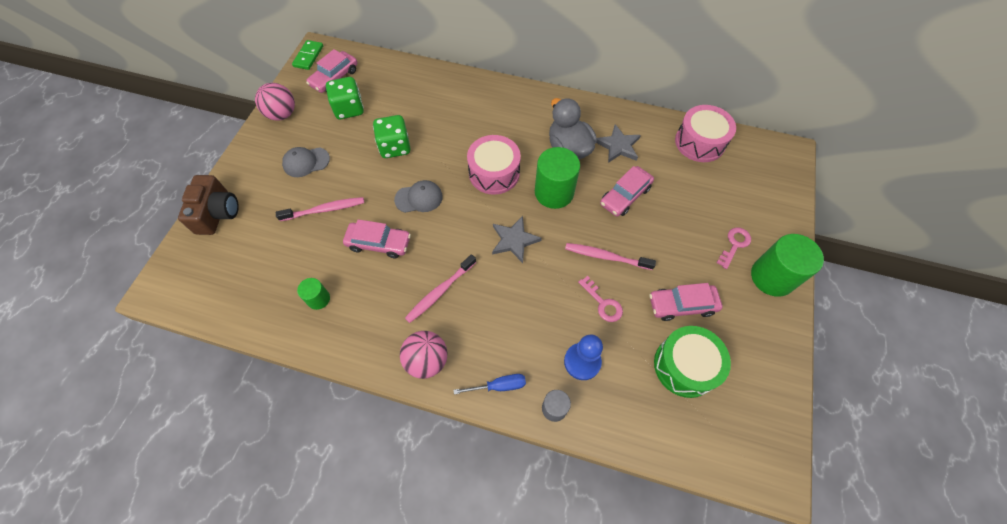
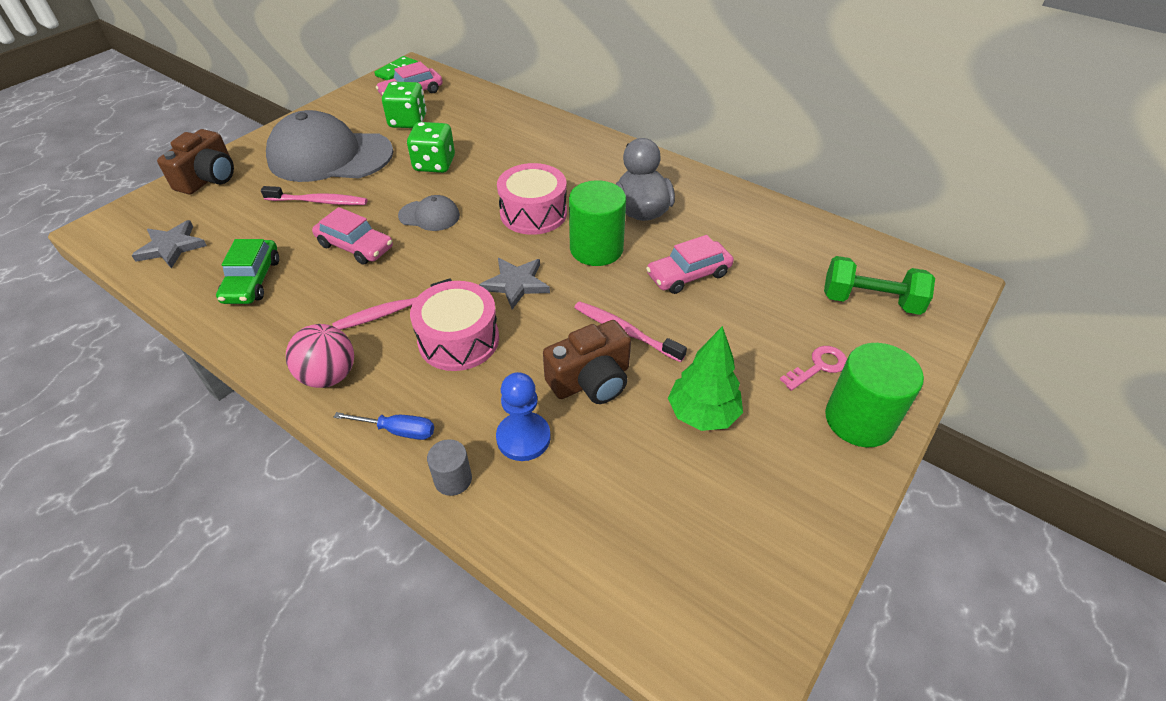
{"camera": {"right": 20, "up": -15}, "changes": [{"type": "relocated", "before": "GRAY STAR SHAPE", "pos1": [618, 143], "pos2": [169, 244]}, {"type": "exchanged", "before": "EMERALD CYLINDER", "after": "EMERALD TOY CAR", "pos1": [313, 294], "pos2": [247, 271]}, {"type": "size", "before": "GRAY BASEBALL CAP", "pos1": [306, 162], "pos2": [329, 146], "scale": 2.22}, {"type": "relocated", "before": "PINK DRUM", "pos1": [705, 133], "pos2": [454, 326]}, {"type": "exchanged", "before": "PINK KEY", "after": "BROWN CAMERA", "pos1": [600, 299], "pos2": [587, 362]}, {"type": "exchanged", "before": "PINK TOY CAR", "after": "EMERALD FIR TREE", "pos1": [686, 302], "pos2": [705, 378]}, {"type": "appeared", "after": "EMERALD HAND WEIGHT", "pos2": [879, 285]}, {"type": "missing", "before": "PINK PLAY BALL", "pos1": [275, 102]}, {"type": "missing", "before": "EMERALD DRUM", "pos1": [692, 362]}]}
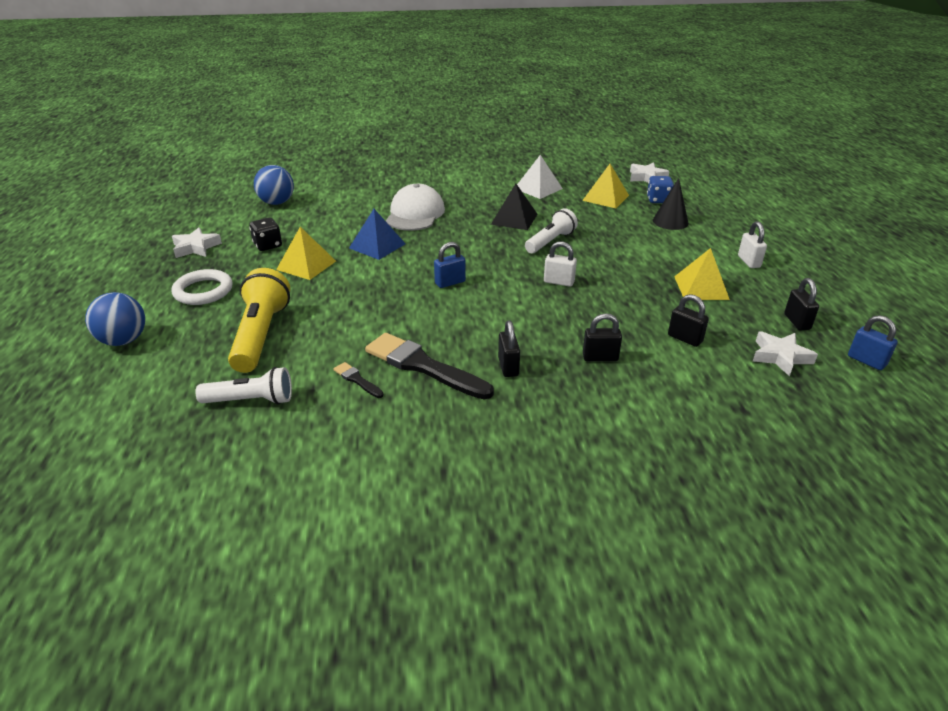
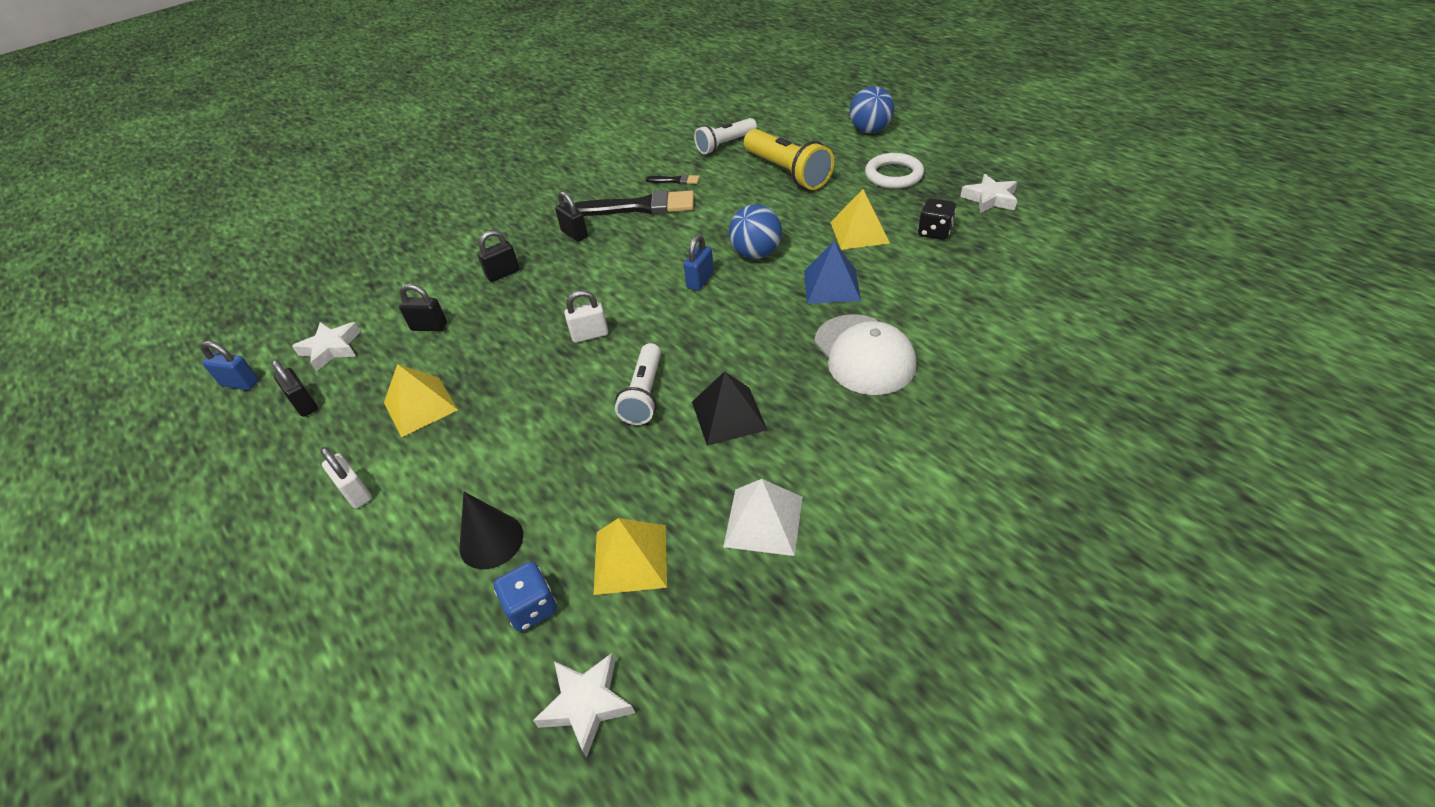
{"camera": {"right": 150, "up": 10}, "changes": [{"type": "relocated", "before": "COBALT PLAY BALL", "pos1": [274, 185], "pos2": [755, 231]}]}
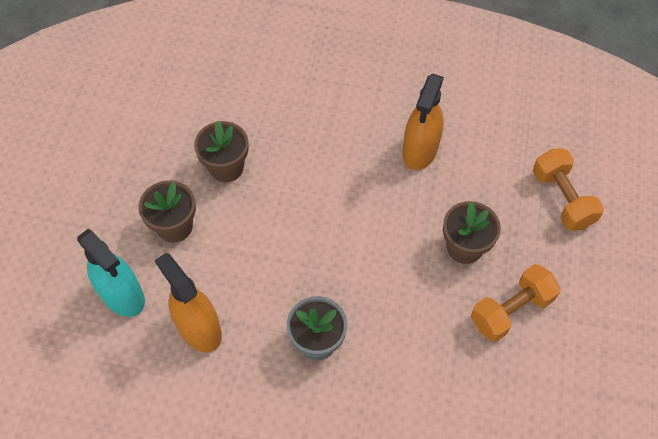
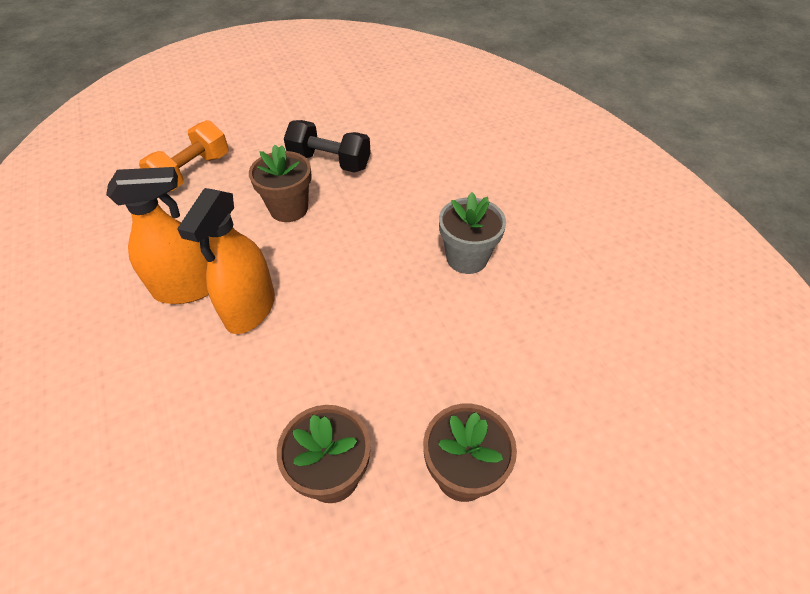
{"camera": {"right": -125, "up": -10}, "changes": [{"type": "relocated", "before": "ORANGE SPRAYER", "pos1": [188, 302], "pos2": [226, 261]}, {"type": "colour", "before": "ORANGE HAND WEIGHT", "after": "EBONY HAND WEIGHT", "pos1": [516, 303], "pos2": [327, 146]}, {"type": "missing", "before": "AQUA SPRAYER", "pos1": [111, 273]}]}
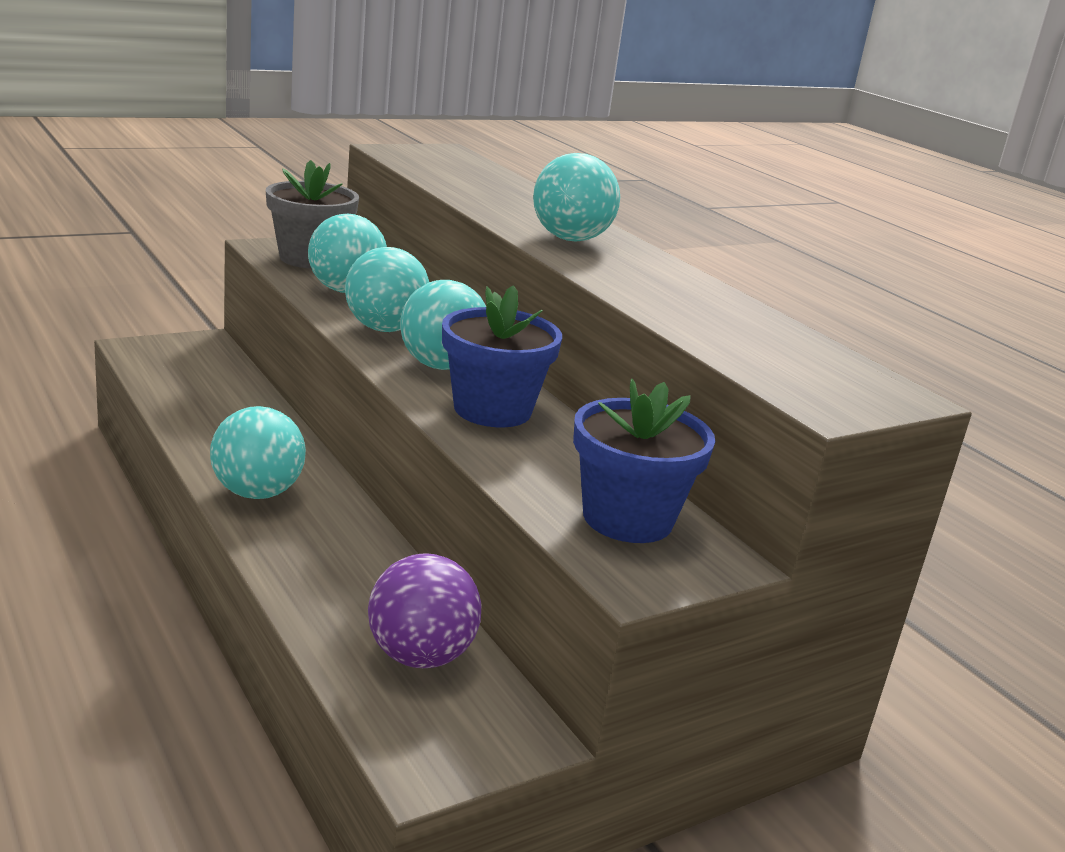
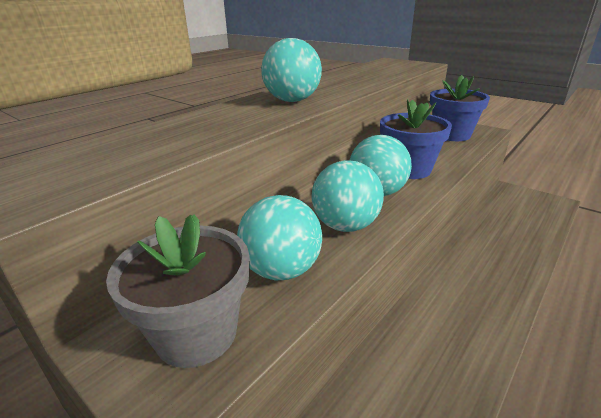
{"camera": {"right": -105, "up": 5}, "changes": [{"type": "missing", "before": "AQUA PLAY BALL", "pos1": [258, 452]}, {"type": "missing", "before": "ROYAL PURPLE PLAY BALL", "pos1": [424, 610]}]}
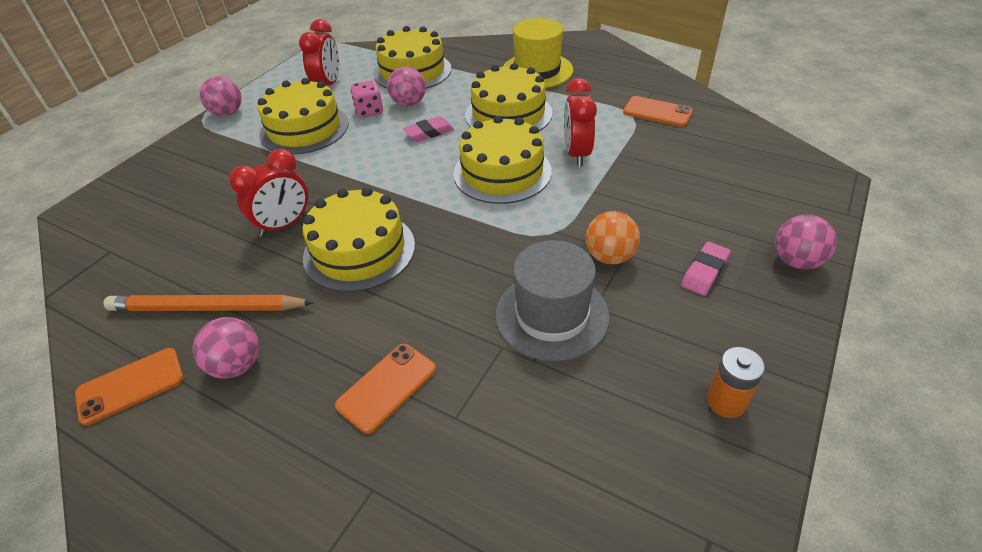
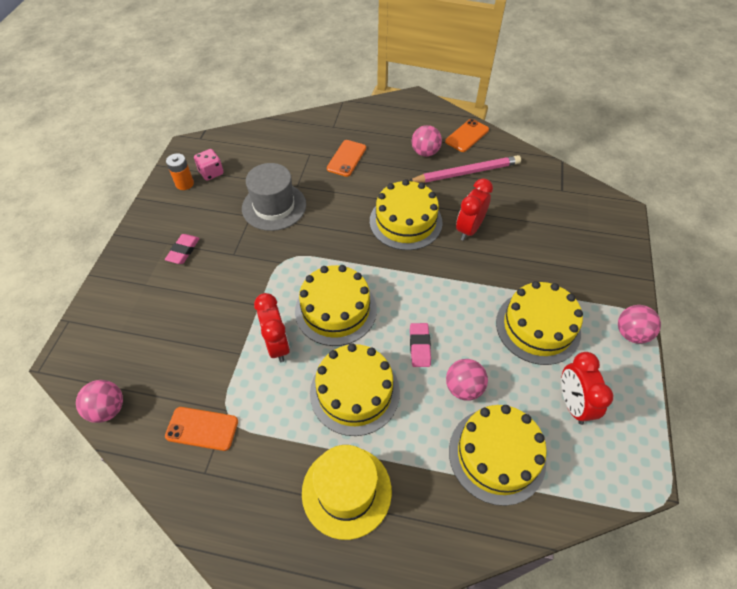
{"camera": {"right": 160, "up": 10}, "changes": [{"type": "relocated", "before": "PINK PLAY BALL", "pos1": [806, 242], "pos2": [99, 401]}, {"type": "relocated", "before": "PINK DIE", "pos1": [367, 98], "pos2": [209, 165]}, {"type": "colour", "before": "ORANGE WOODEN PENCIL", "after": "PINK WOODEN PENCIL", "pos1": [209, 303], "pos2": [465, 169]}, {"type": "spun", "before": "PINK ERASER", "pos1": [428, 129], "pos2": [420, 345], "turn": -45}, {"type": "missing", "before": "ORANGE PLAY BALL", "pos1": [613, 237]}]}
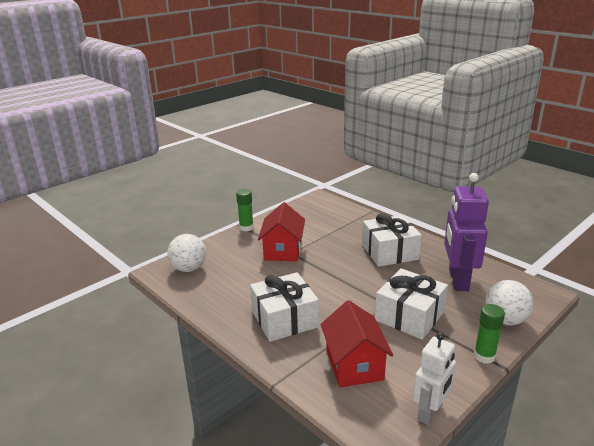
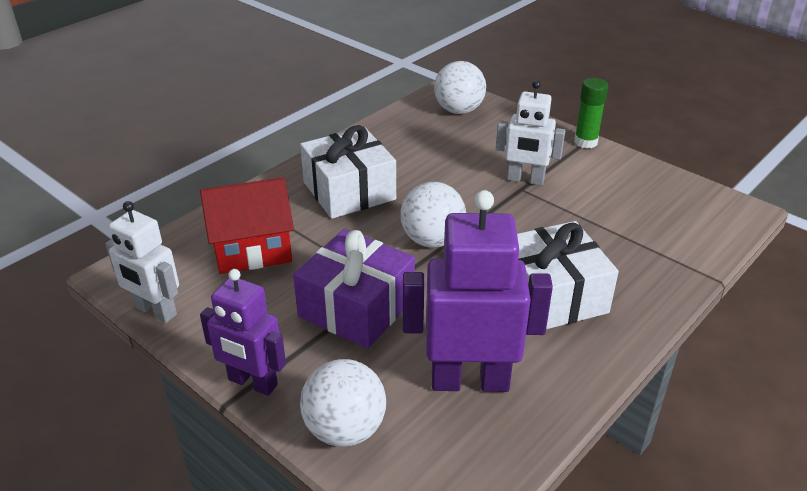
{"camera": {"right": 85, "up": 10}, "changes": [{"type": "exchanged", "before": "EMERALD STICK OF GLUE", "after": "ROYAL PURPLE TOY ROBOT", "pos1": [489, 334], "pos2": [243, 332]}, {"type": "colour", "before": "WHITE GIFT", "after": "ROYAL PURPLE GIFT", "pos1": [411, 304], "pos2": [354, 289]}, {"type": "appeared", "after": "WHITE PLAY BALL", "pos2": [433, 215]}, {"type": "exchanged", "before": "SCARLET COTTAGE", "after": "WHITE TOY ROBOT", "pos1": [281, 231], "pos2": [530, 132]}]}
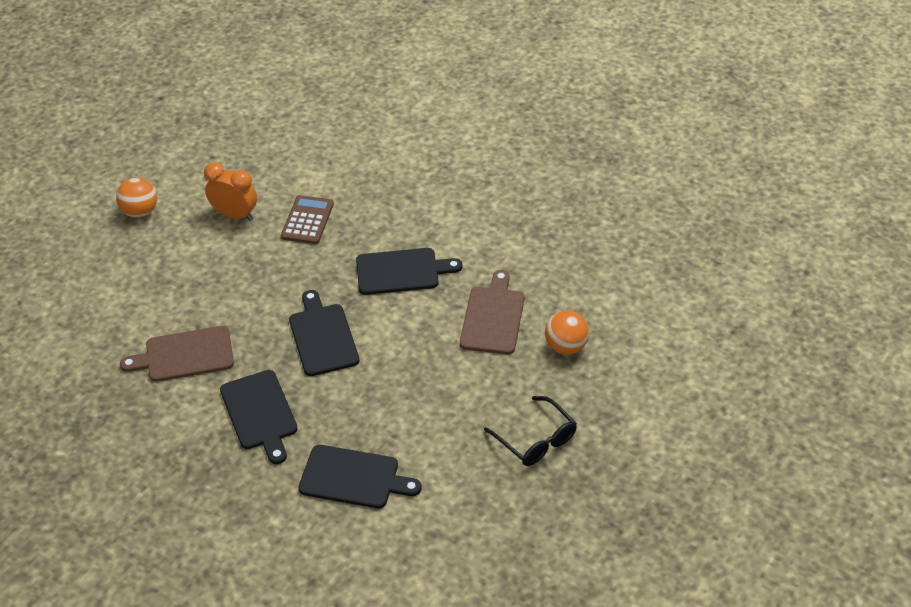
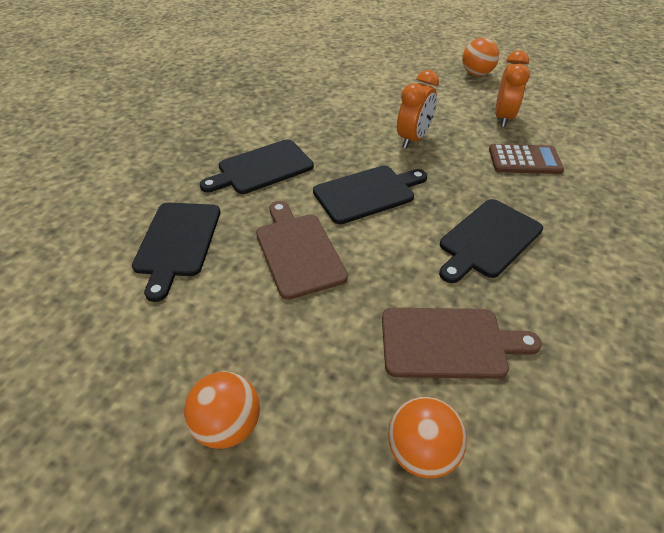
{"camera": {"right": 80, "up": 0}, "changes": [{"type": "exchanged", "before": "EBONY GLASSES", "after": "ORANGE PLAY BALL", "pos1": [530, 431], "pos2": [222, 410]}, {"type": "relocated", "before": "BROWN BREAD BOARD", "pos1": [177, 354], "pos2": [302, 250]}, {"type": "appeared", "after": "ORANGE CLOCK", "pos2": [418, 109]}, {"type": "spun", "before": "EBONY BREAD BOARD", "pos1": [409, 271], "pos2": [491, 241], "turn": 60}]}
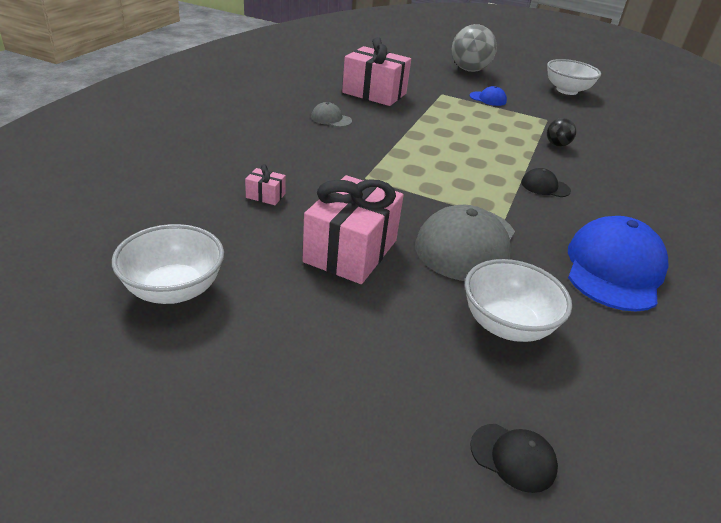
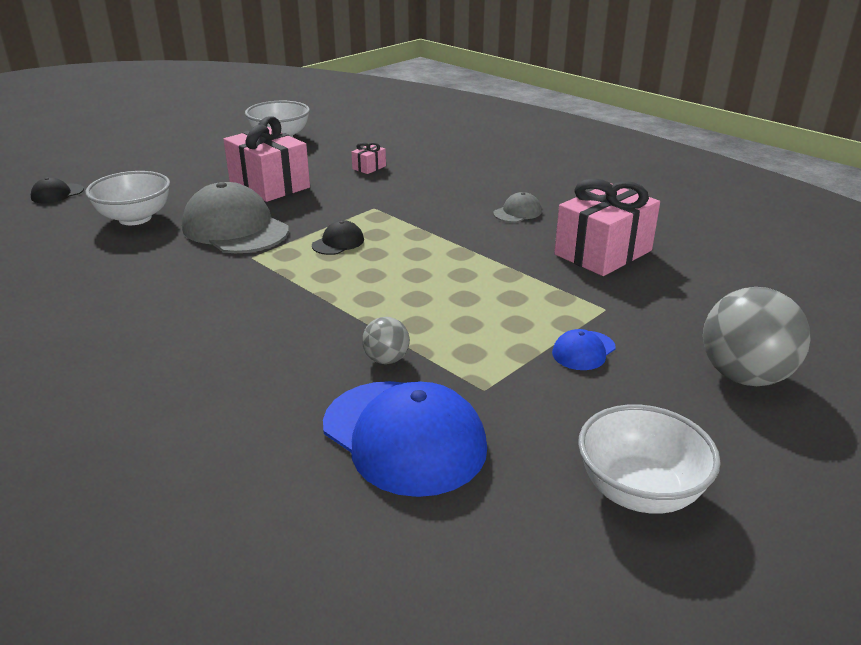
{"camera": {"right": 115, "up": -5}, "changes": [{"type": "relocated", "before": "EBONY BASEBALL CAP", "pos1": [546, 182], "pos2": [338, 237]}, {"type": "relocated", "before": "COBALT BASEBALL CAP", "pos1": [618, 263], "pos2": [405, 439]}, {"type": "colour", "before": "EBONY PLAY BALL", "after": "GRAY PLAY BALL", "pos1": [562, 132], "pos2": [386, 340]}]}
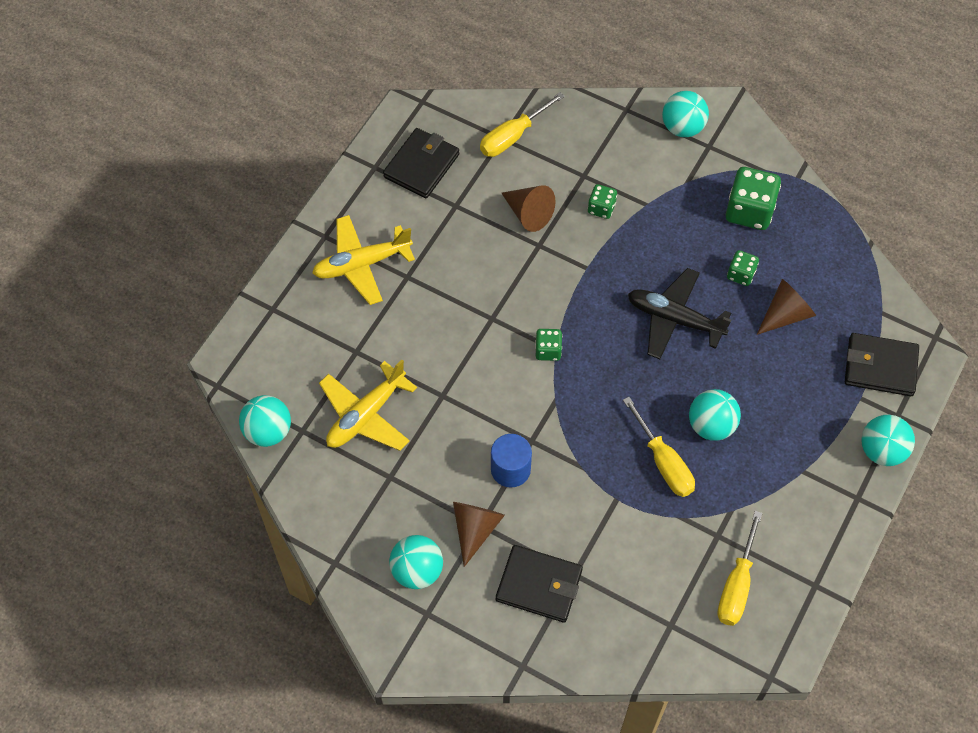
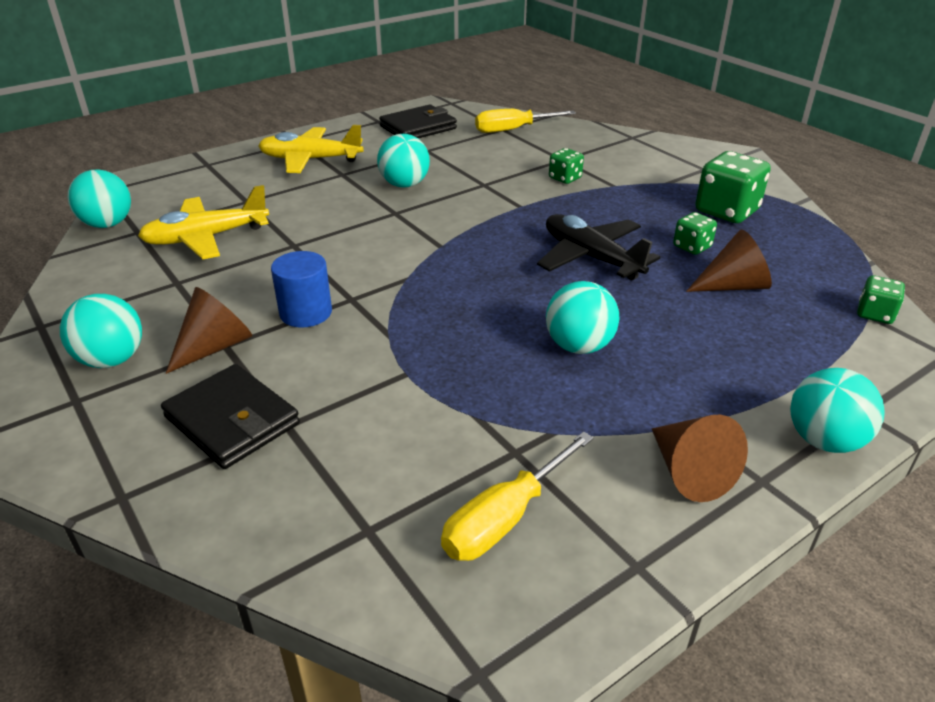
{"camera": {"right": 25, "up": -25}, "changes": [{"type": "relocated", "before": "AQUA PLAY BALL", "pos1": [685, 114], "pos2": [403, 161]}, {"type": "relocated", "before": "BROWN SOLID CONE", "pos1": [529, 208], "pos2": [700, 458]}, {"type": "relocated", "before": "EMERALD DIE", "pos1": [548, 345], "pos2": [881, 299]}, {"type": "missing", "before": "YELLOW FLAT SCREWDRIVER", "pos1": [659, 447]}, {"type": "missing", "before": "EBONY CARD WALLET", "pos1": [882, 364]}]}
